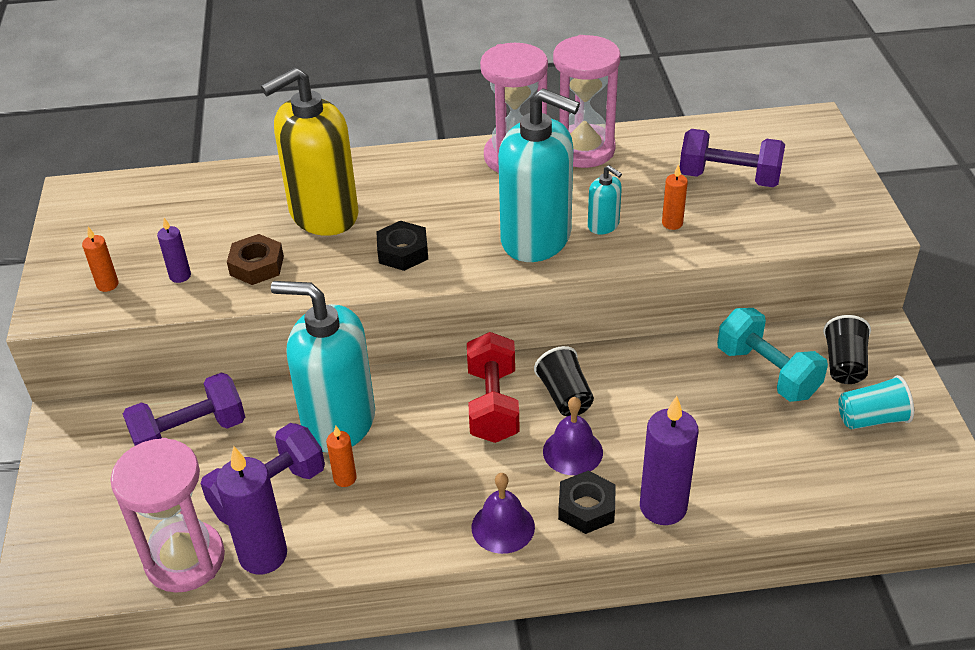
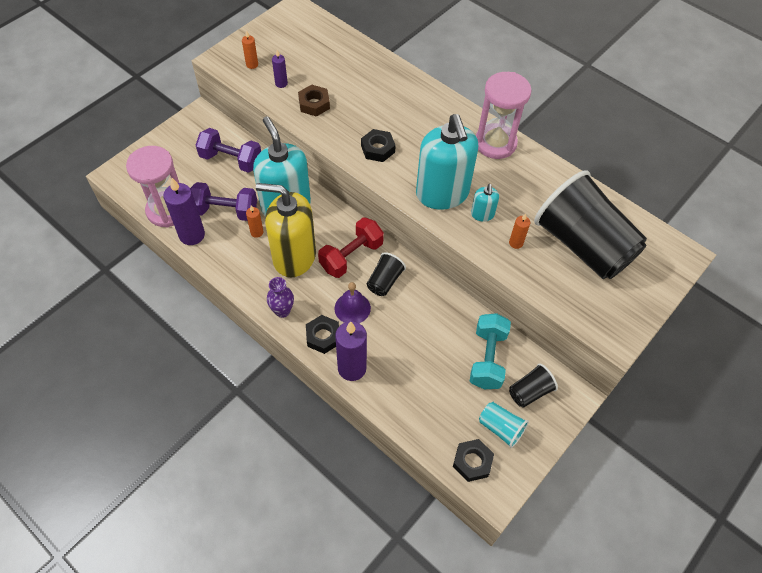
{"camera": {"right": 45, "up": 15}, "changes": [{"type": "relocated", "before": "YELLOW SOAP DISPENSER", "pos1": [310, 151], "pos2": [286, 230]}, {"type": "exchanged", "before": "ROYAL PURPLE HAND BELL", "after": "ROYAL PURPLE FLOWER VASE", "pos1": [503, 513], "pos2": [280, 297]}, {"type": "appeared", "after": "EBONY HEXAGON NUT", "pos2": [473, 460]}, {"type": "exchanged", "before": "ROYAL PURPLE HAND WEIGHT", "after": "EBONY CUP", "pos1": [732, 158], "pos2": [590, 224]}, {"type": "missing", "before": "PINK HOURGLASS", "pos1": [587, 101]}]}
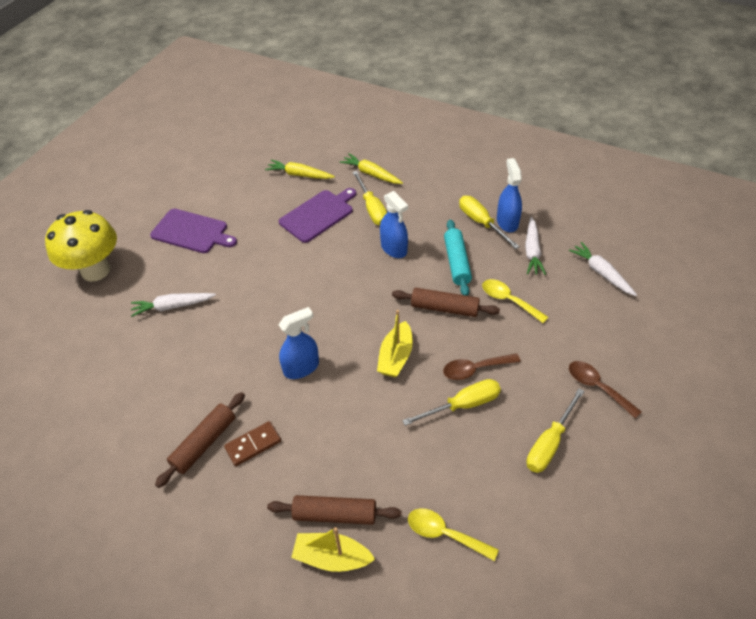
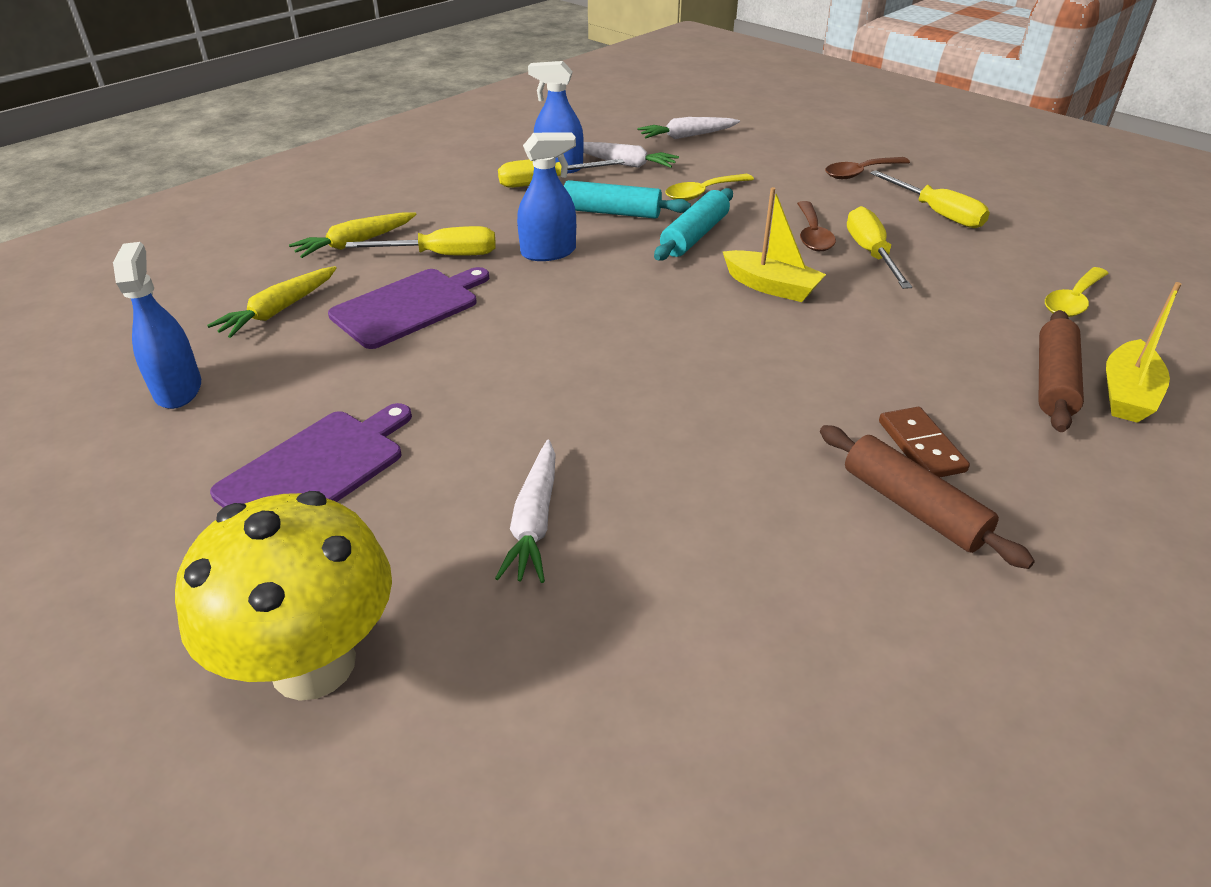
{"camera": {"right": -75, "up": -10}, "changes": [{"type": "relocated", "before": "COBALT SPRAYER", "pos1": [298, 343], "pos2": [157, 325]}, {"type": "spun", "before": "ROYAL PURPLE BREAD BOARD", "pos1": [317, 215], "pos2": [408, 308], "turn": 75}, {"type": "colour", "before": "BROWN ROLLING PIN", "after": "AQUA ROLLING PIN", "pos1": [446, 302], "pos2": [693, 224]}]}
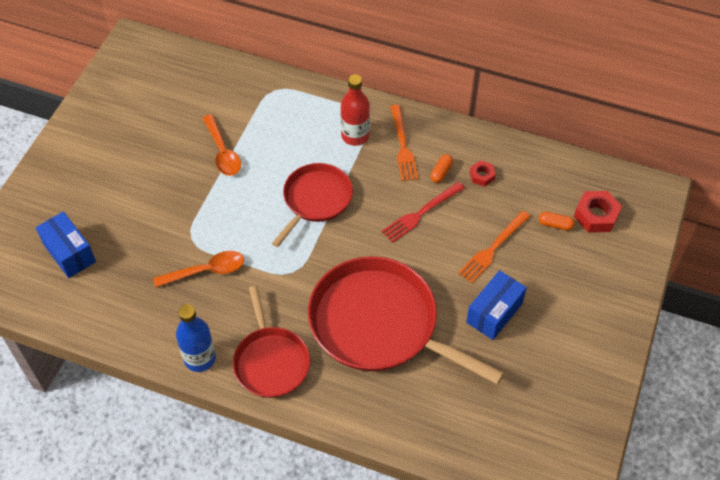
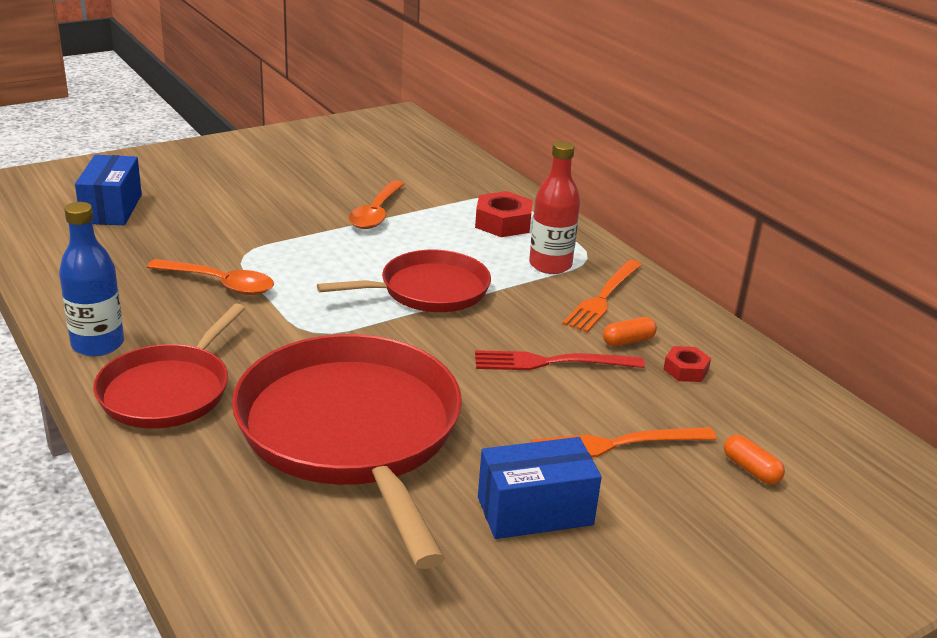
{"camera": {"right": 35, "up": -25}, "changes": [{"type": "relocated", "before": "SCARLET HEXAGON NUT", "pos1": [598, 212], "pos2": [504, 214]}]}
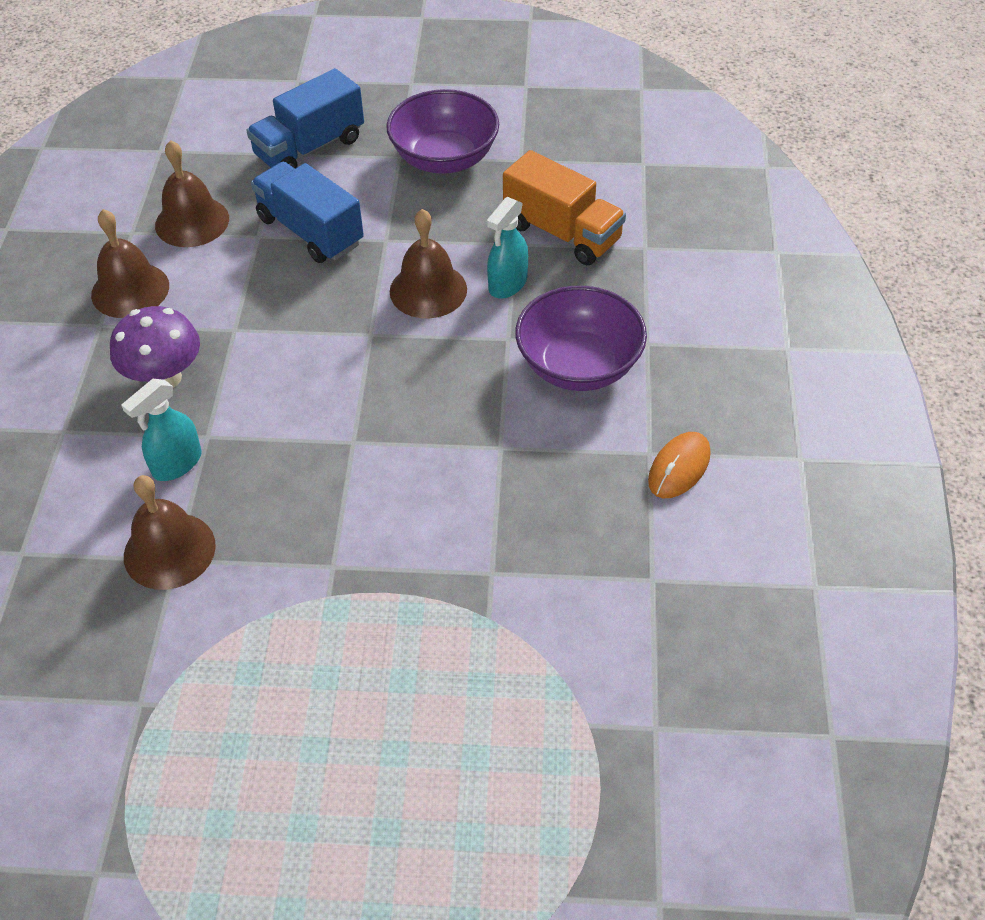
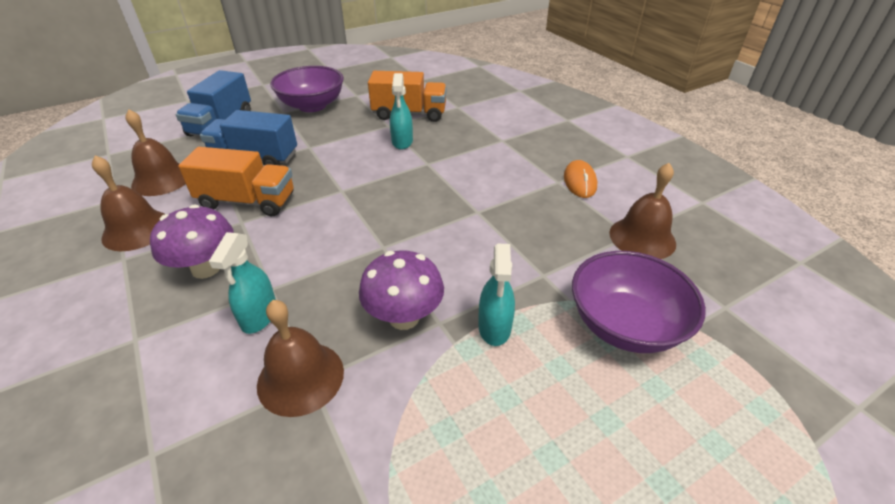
{"camera": {"right": -35, "up": -10}, "changes": [{"type": "appeared", "after": "ORANGE TRUCK", "pos2": [236, 181]}, {"type": "appeared", "after": "ROYAL PURPLE MUSHROOM", "pos2": [401, 290]}, {"type": "appeared", "after": "AQUA SPRAYER", "pos2": [496, 294]}, {"type": "relocated", "before": "ROYAL PURPLE SERVING BOWL", "pos1": [581, 338], "pos2": [639, 302]}, {"type": "relocated", "before": "BROWN HAND BELL", "pos1": [428, 263], "pos2": [642, 211]}]}
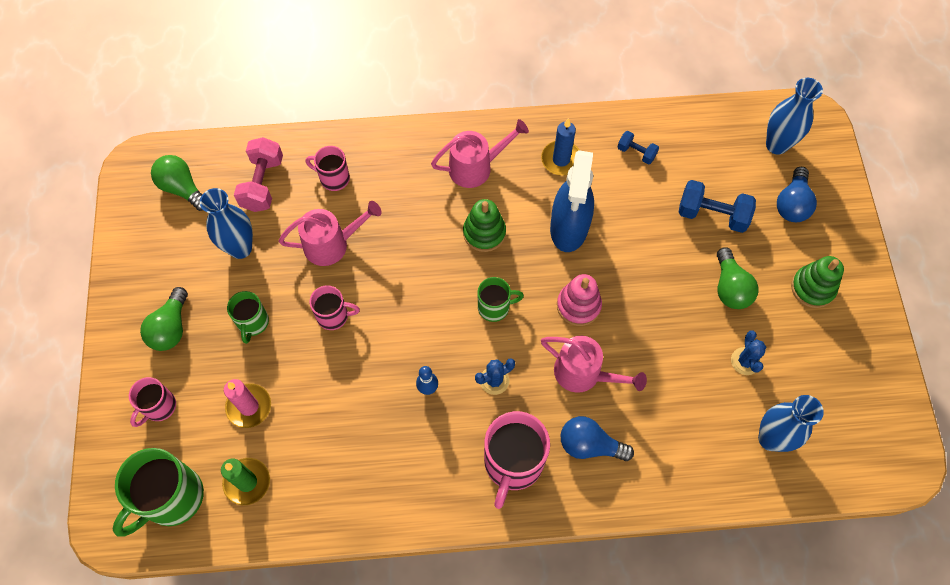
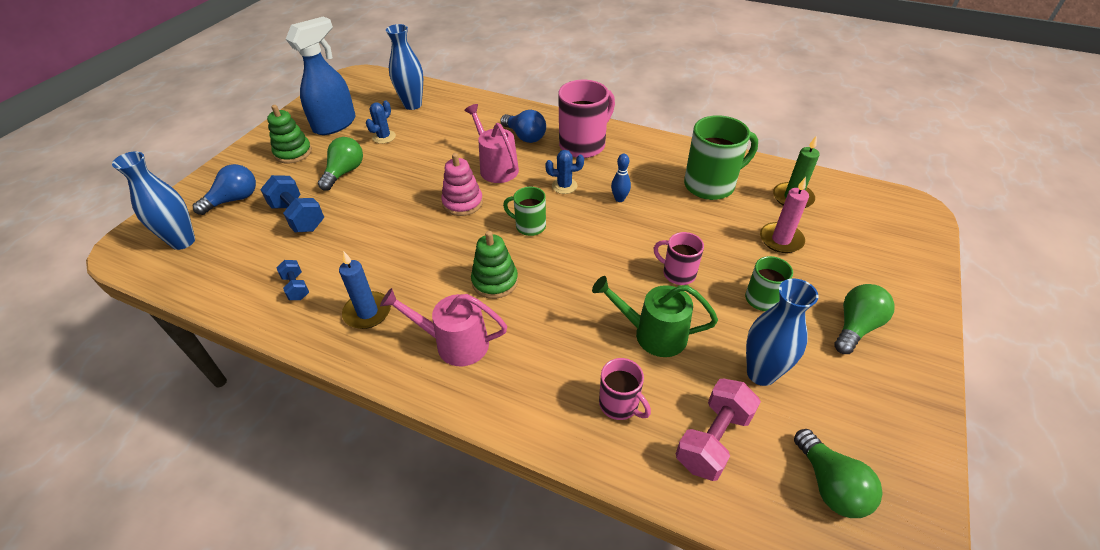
{"camera": {"right": -150, "up": -20}, "changes": [{"type": "relocated", "before": "COBALT SPRAYER", "pos1": [572, 201], "pos2": [321, 75]}, {"type": "colour", "before": "PINK WATERING CAN", "after": "EMERALD WATERING CAN", "pos1": [330, 233], "pos2": [655, 316]}, {"type": "relocated", "before": "EMERALD COFFEE MUG", "pos1": [158, 492], "pos2": [721, 157]}, {"type": "missing", "before": "PINK COFFEE MUG", "pos1": [152, 402]}]}
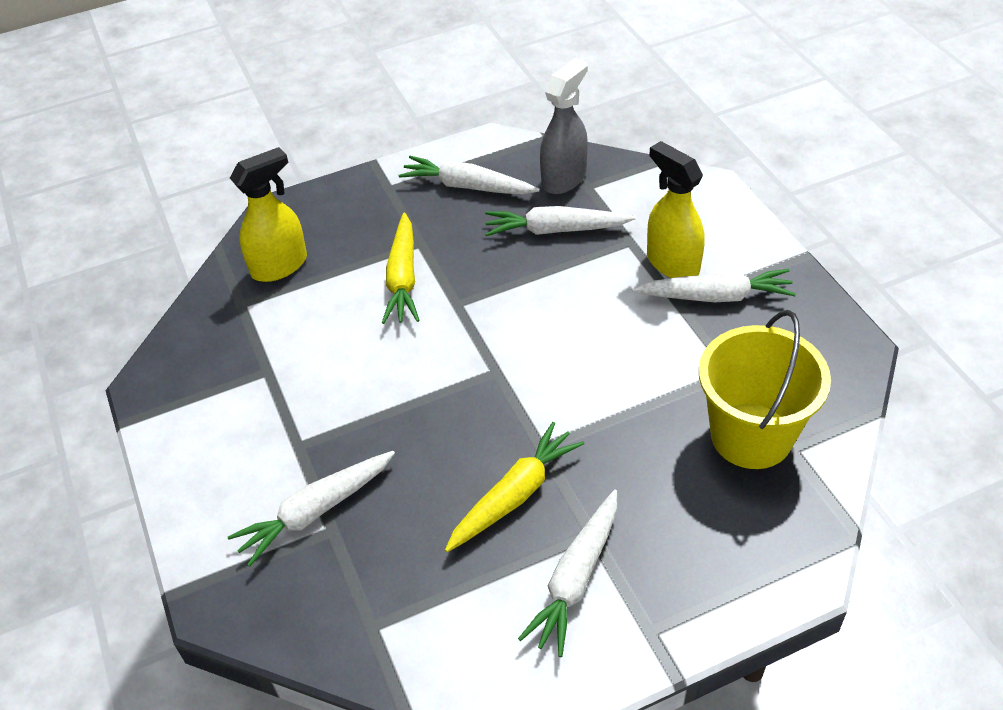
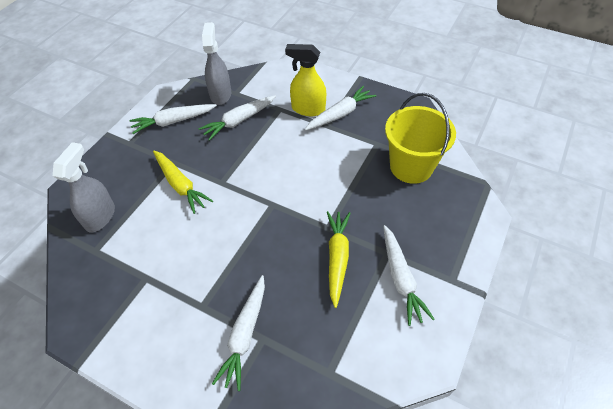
{"camera": {"right": -40, "up": 5}, "changes": [{"type": "colour", "before": "YELLOW SPRAYER", "after": "GRAY SPRAYER", "pos1": [268, 214], "pos2": [84, 187]}]}
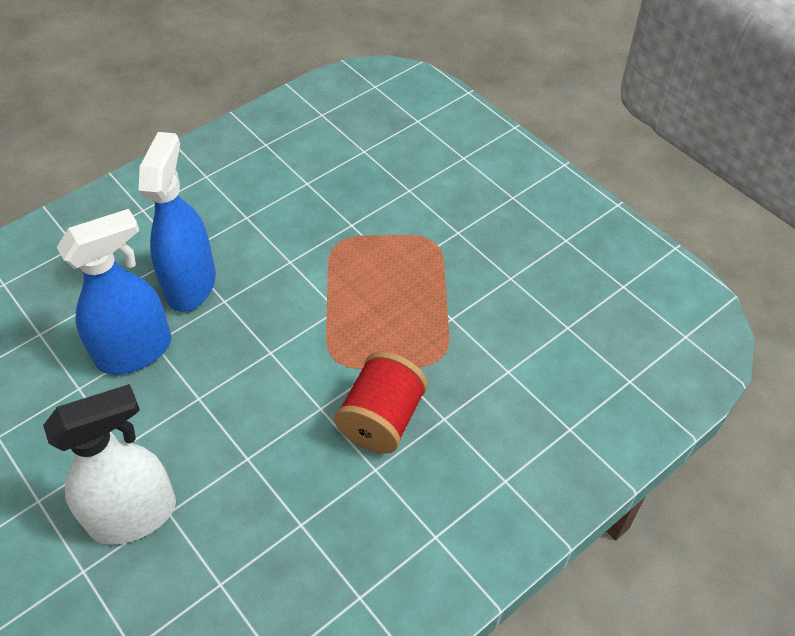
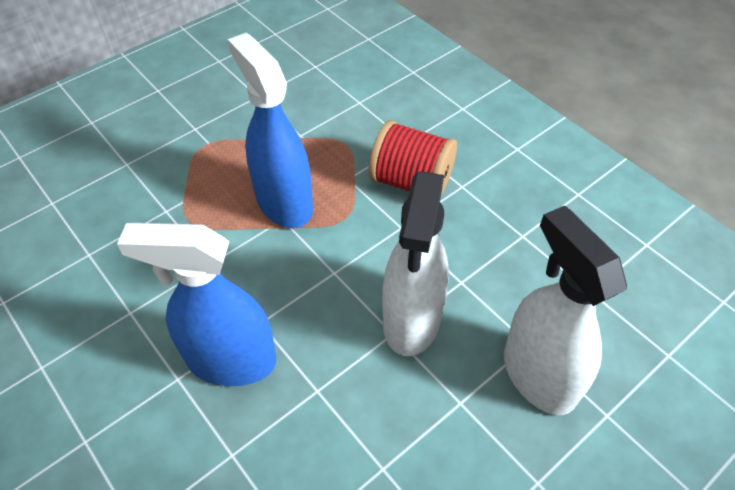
{"camera": {"right": -90, "up": 0}, "changes": [{"type": "relocated", "before": "COBALT SPRAYER", "pos1": [114, 292], "pos2": [270, 130]}, {"type": "appeared", "after": "WHITE SPRAYER", "pos2": [415, 263]}]}
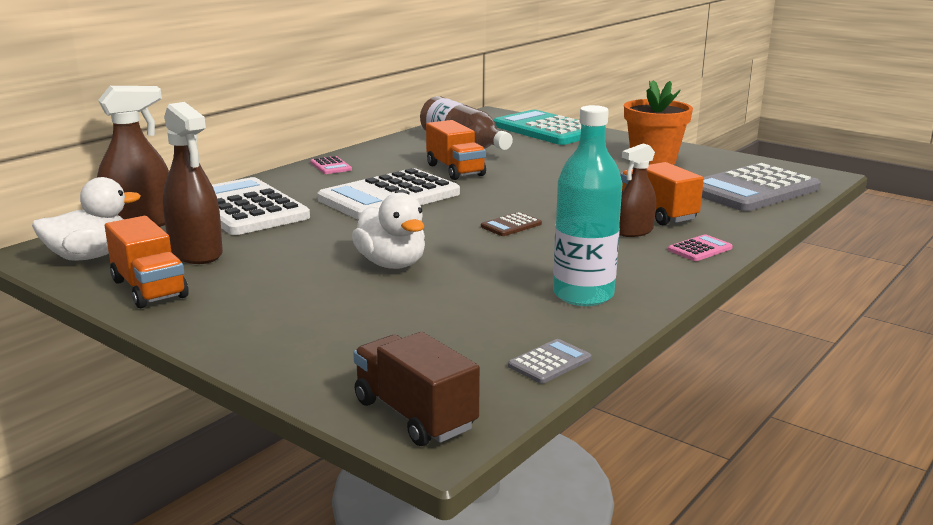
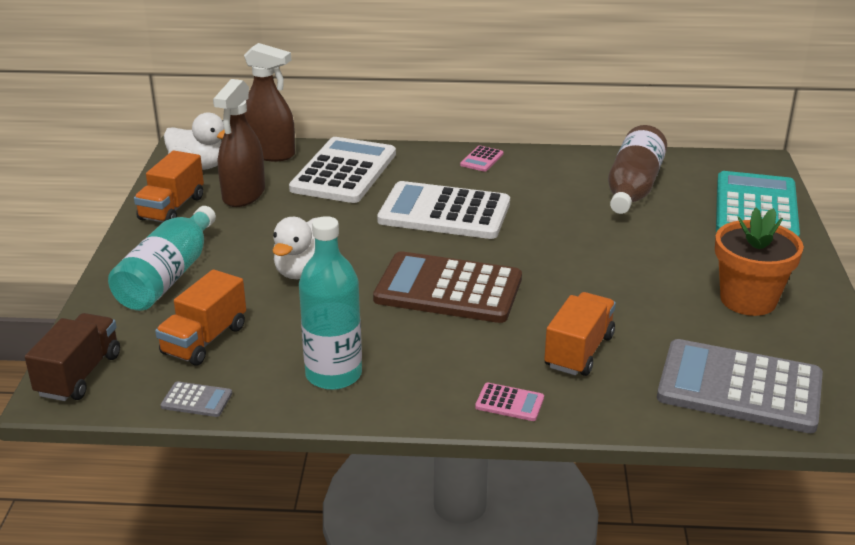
{"camera": {"right": 55, "up": 10}, "changes": [{"type": "appeared", "after": "AQUA FLASK", "pos2": [162, 258]}, {"type": "relocated", "before": "ORANGE TRUCK", "pos1": [456, 150], "pos2": [200, 317]}, {"type": "size", "before": "BROWN ADDING MACHINE", "pos1": [511, 224], "pos2": [447, 287], "scale": 2.49}, {"type": "missing", "before": "BROWN SPRAYER", "pos1": [637, 190]}]}
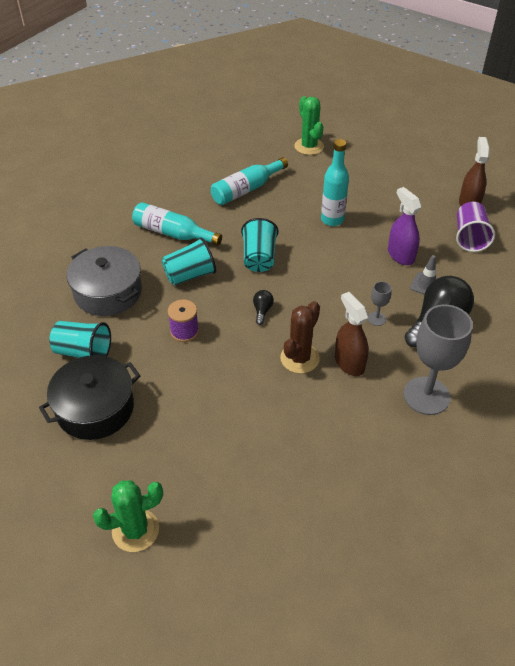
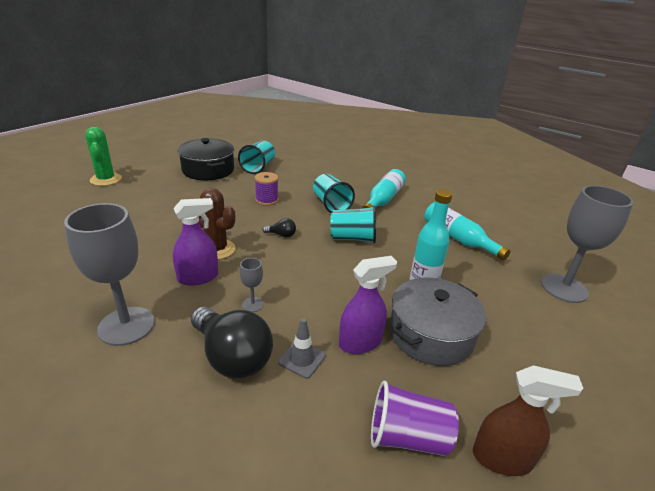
{"camera": {"right": 90, "up": -15}, "changes": [{"type": "colour", "before": "BROWN SPRAYER", "after": "ROYAL PURPLE SPRAYER", "pos1": [352, 334], "pos2": [195, 242]}, {"type": "relocated", "before": "GRAY POT", "pos1": [104, 281], "pos2": [438, 322]}, {"type": "exchanged", "before": "EMERALD CACTUS", "after": "GRAY CHALICE", "pos1": [309, 125], "pos2": [587, 244]}]}
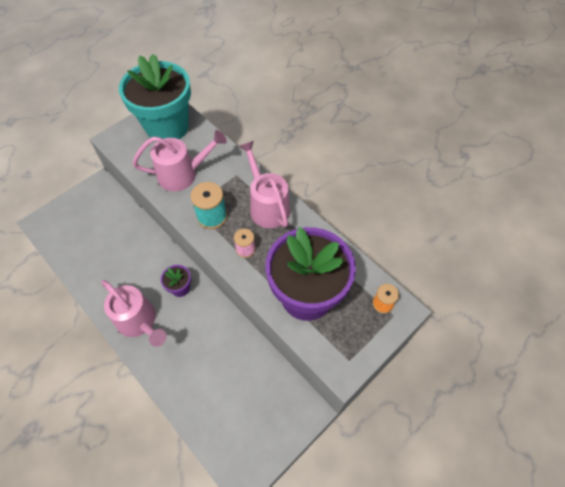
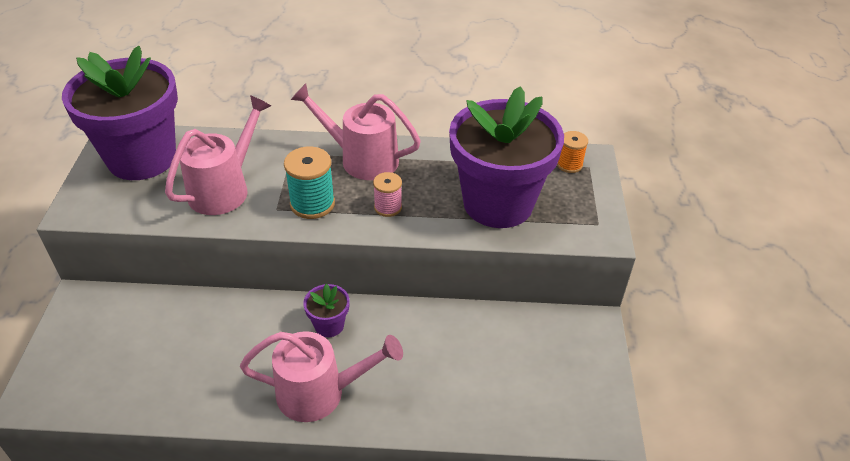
{"camera": {"right": -45, "up": -15}, "changes": [{"type": "colour", "before": "AQUA POTTED PLANT", "after": "ROYAL PURPLE POTTED PLANT", "pos1": [155, 98], "pos2": [120, 113]}]}
